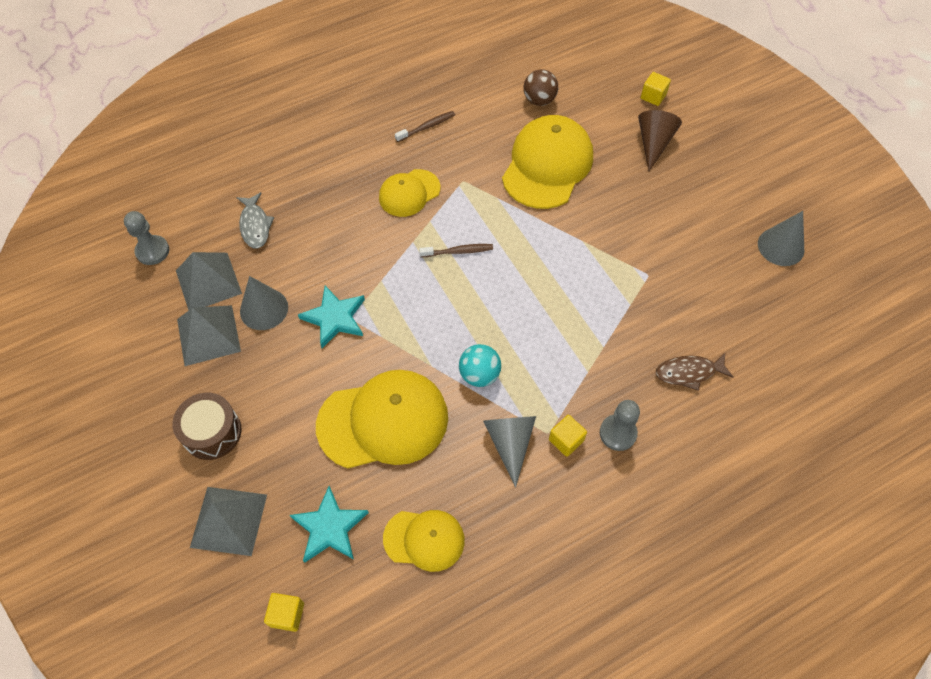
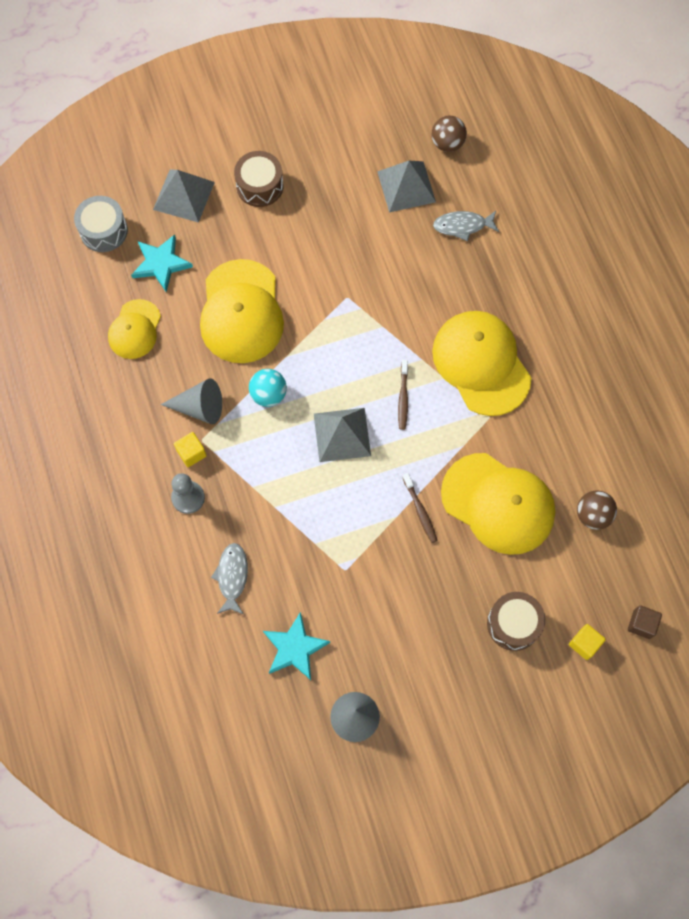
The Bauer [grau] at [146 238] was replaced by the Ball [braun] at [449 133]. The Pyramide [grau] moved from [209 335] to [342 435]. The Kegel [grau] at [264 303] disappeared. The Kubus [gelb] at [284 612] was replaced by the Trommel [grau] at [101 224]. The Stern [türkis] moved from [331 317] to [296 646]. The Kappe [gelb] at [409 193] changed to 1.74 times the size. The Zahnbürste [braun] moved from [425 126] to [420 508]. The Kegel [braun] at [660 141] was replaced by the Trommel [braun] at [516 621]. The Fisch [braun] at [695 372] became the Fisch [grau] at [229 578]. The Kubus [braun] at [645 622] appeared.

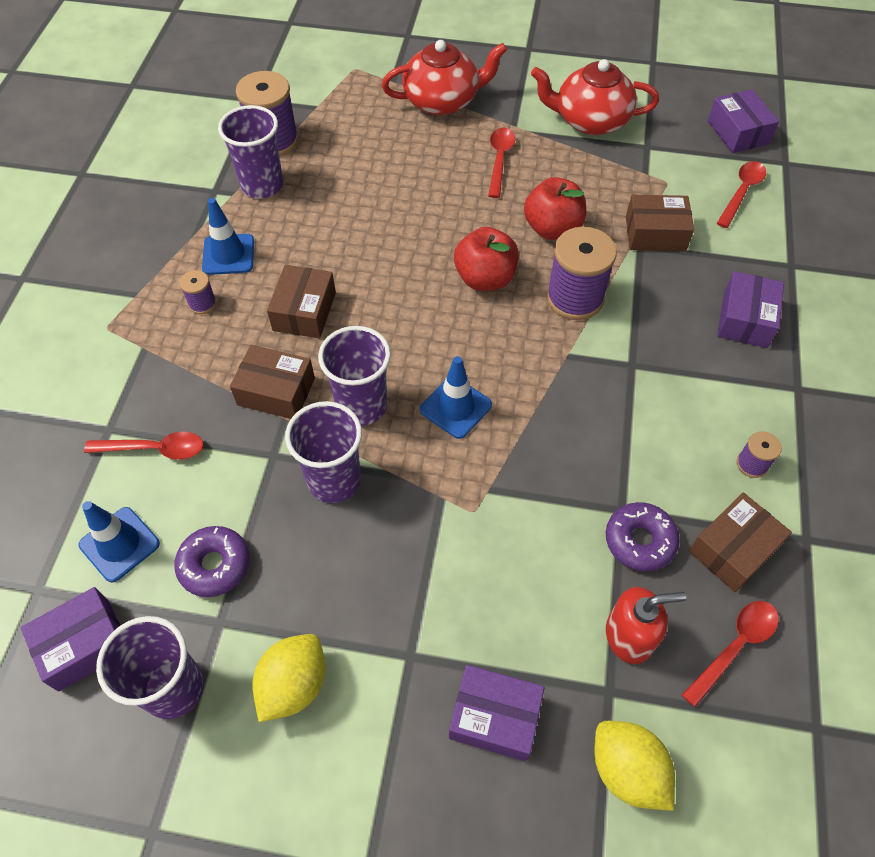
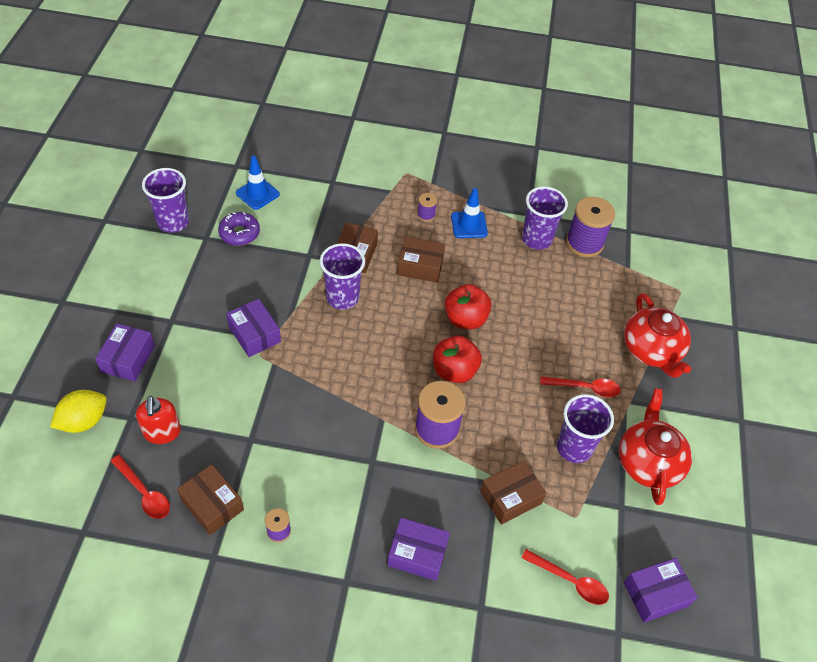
The Schachtel [lila] moved from [71 639] to [253 328]. The Löffel [rot] at [143 446] disappeared. The Zitrone [gelb] at [288 678] disappeared. The Becher [lila] moved from [323 452] to [585 428]. The Leitkegel [blau] at [456 397] disappeared. The Apfel [rot] moved from [555 208] to [468 306]. The Donut [lila] at [643 537] disappeared. The Schachtel [braun] at [660 223] turned 60 degrees clockwise.

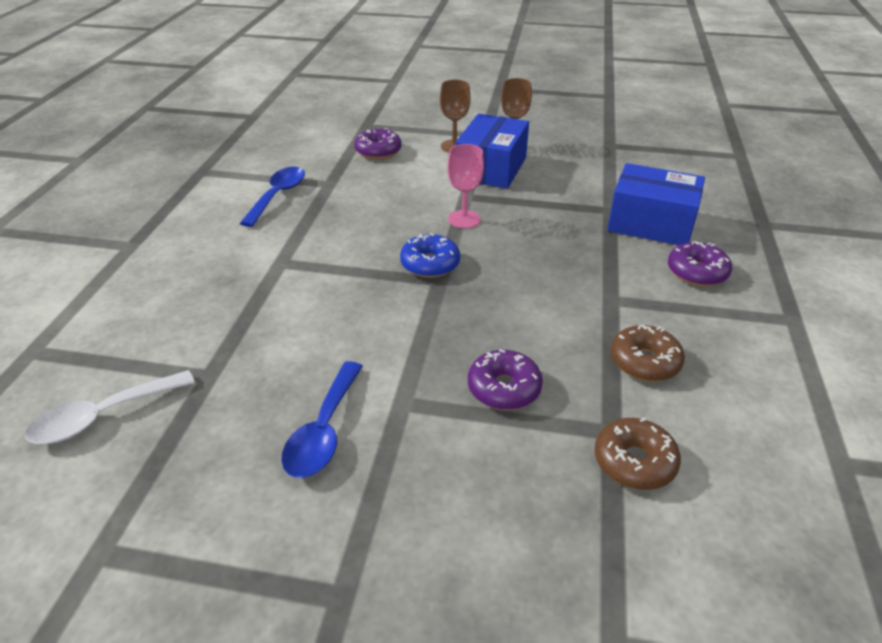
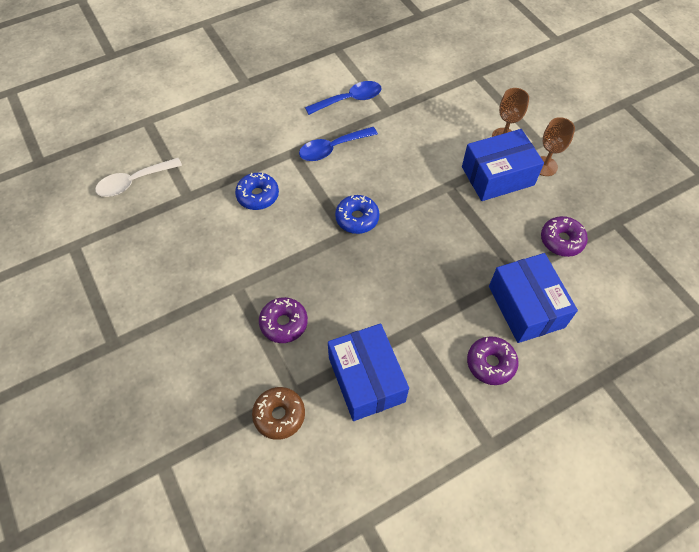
The Löffel [weiß] at [110 407] turned 45 degrees counterclockwise. The Löffel [blau] moved from [322 419] to [338 144]. The Donut [lila] moved from [378 143] to [564 236]. The Kelch [rosa] at [465 186] disappeared. The Donut [braun] at [647 353] was replaced by the Schachtel [blau] at [368 372]. The Donut [blau] at [257 191] appeared.

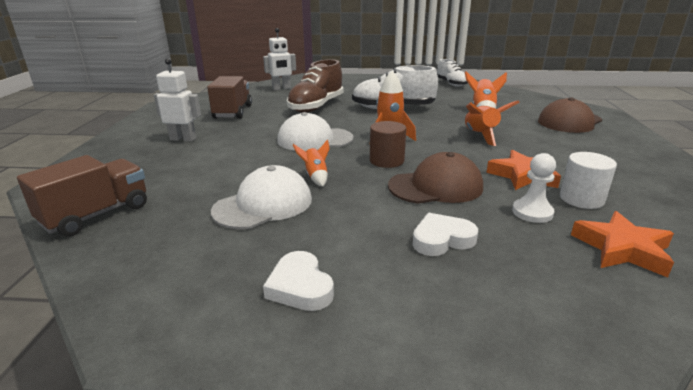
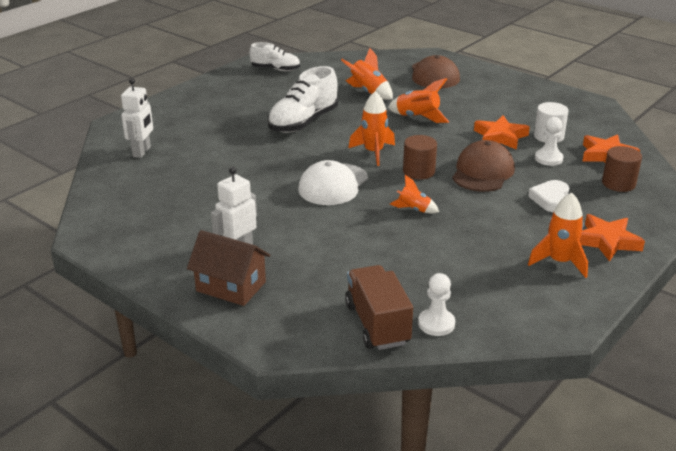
The Lastwagen [braun] at [229 97] disappeared. The Kappe [weiß] at [261 197] disappeared. The Herz [weiß] at [298 281] was replaced by the Rakete [orange] at [558 235]. The Schuh [braun] at [315 86] disappeared. The Haus [braun] at [228 268] appeared. The Bauer [weiß] at [436 304] appeared. The Stern [orange] at [612 238] appeared. The Vollzylinder [braun] at [622 169] appeared.

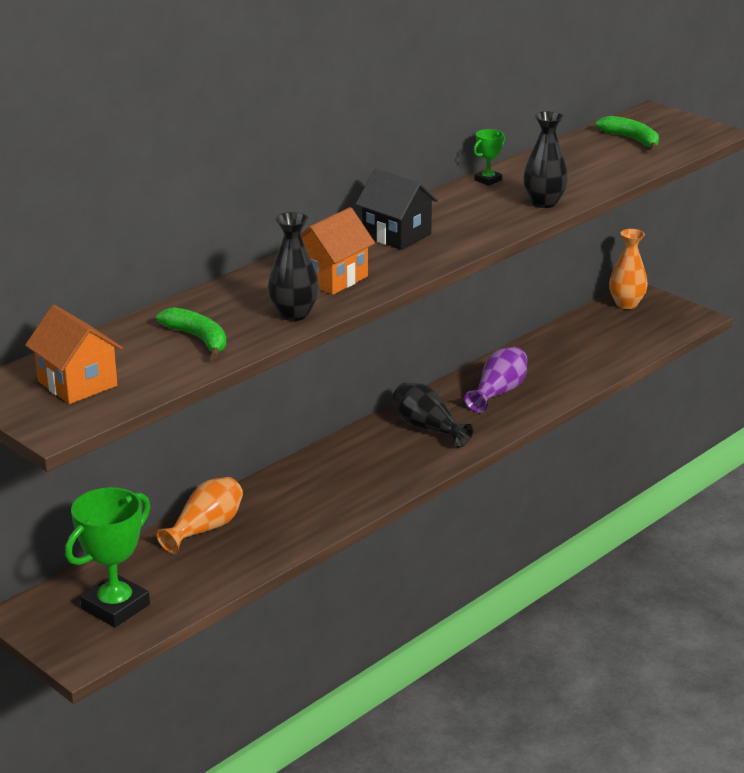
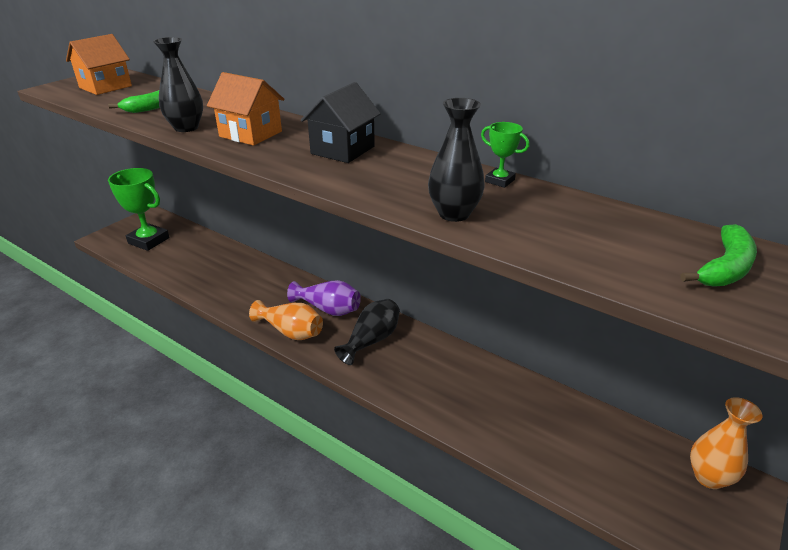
The Vase [orange] moved from [199 515] to [286 320]. The Vase [lila] moved from [495 380] to [324 298].

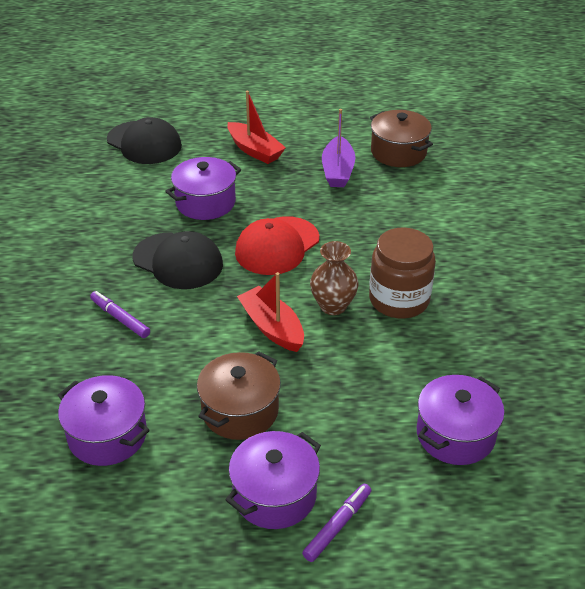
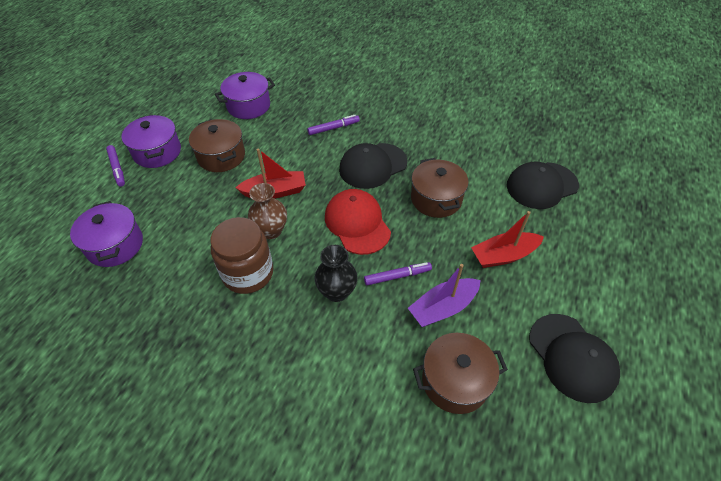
The Kochtopf [lila] at [203 188] became the Kochtopf [braun] at [440 188]. The Boot [lila] at [338 148] turned 60 degrees counterclockwise. The Vase [schwarz] at [336 273] appeared. The Filzstift [lila] at [398 273] appeared. The Kappe [schwarz] at [574 358] appeared.

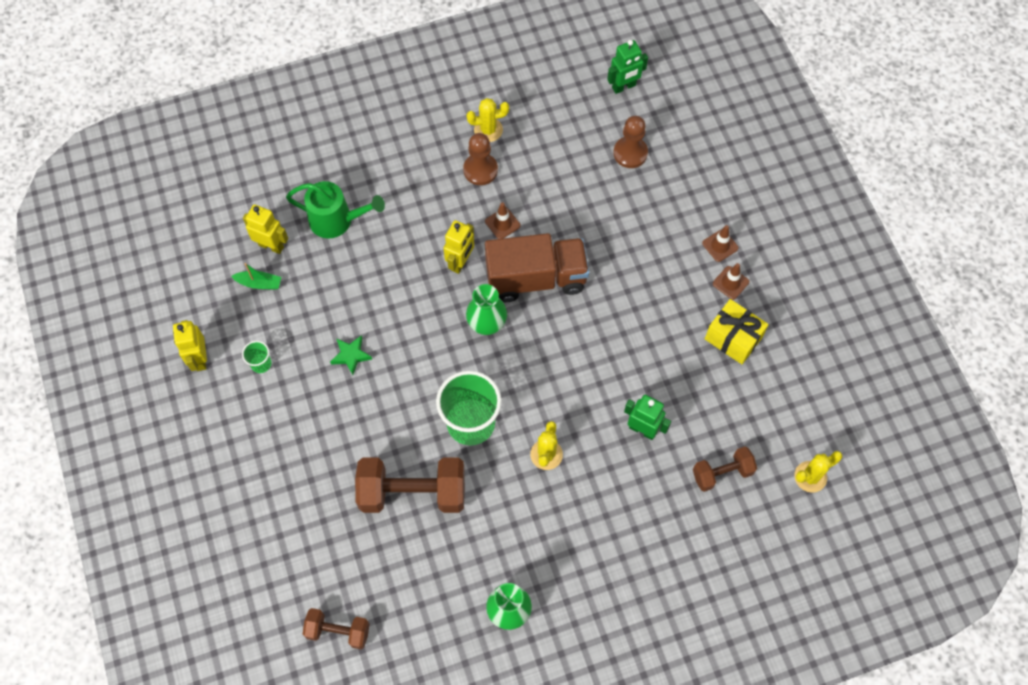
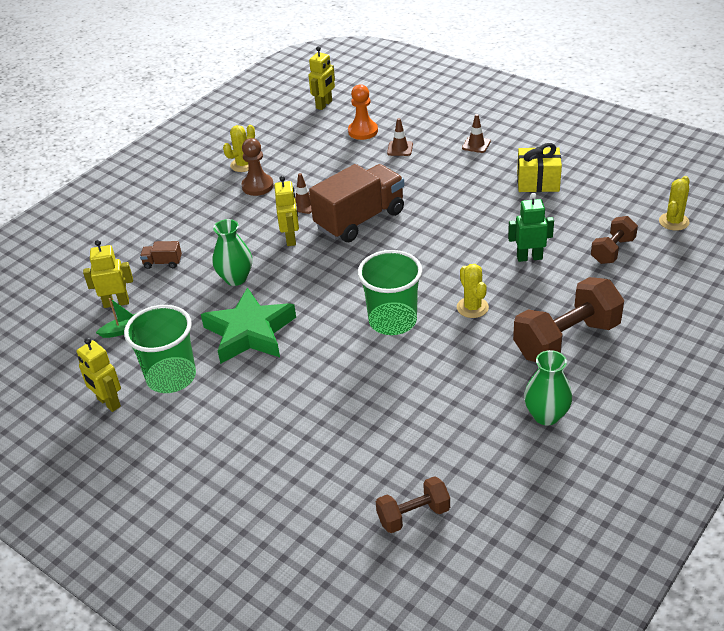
The Becher [grün] at [256 357] changed to 2.27 times the size. The Gießkanne [grün] at [335 209] was replaced by the Lastwagen [braun] at [161 255]. The Stern [grün] at [351 355] changed to 2.24 times the size. The Hantel [braun] moved from [410 485] to [568 319]. The Vase [grün] moved from [486 309] to [232 252]. The Roboter [grün] at [627 67] became the Roboter [gelb] at [321 78]. The Bauer [braun] at [630 142] became the Bauer [orange] at [363 112]. The Leitkegel [braun] moved from [731 281] to [400 137].

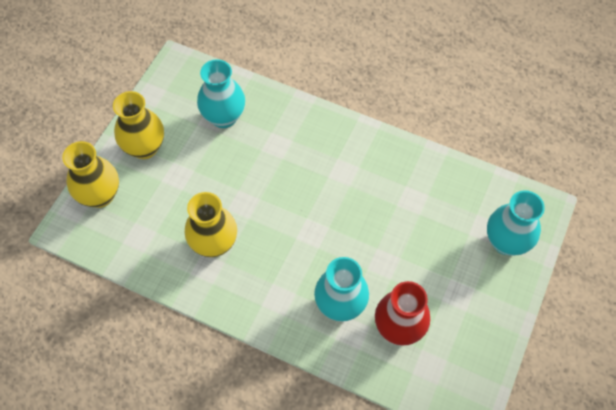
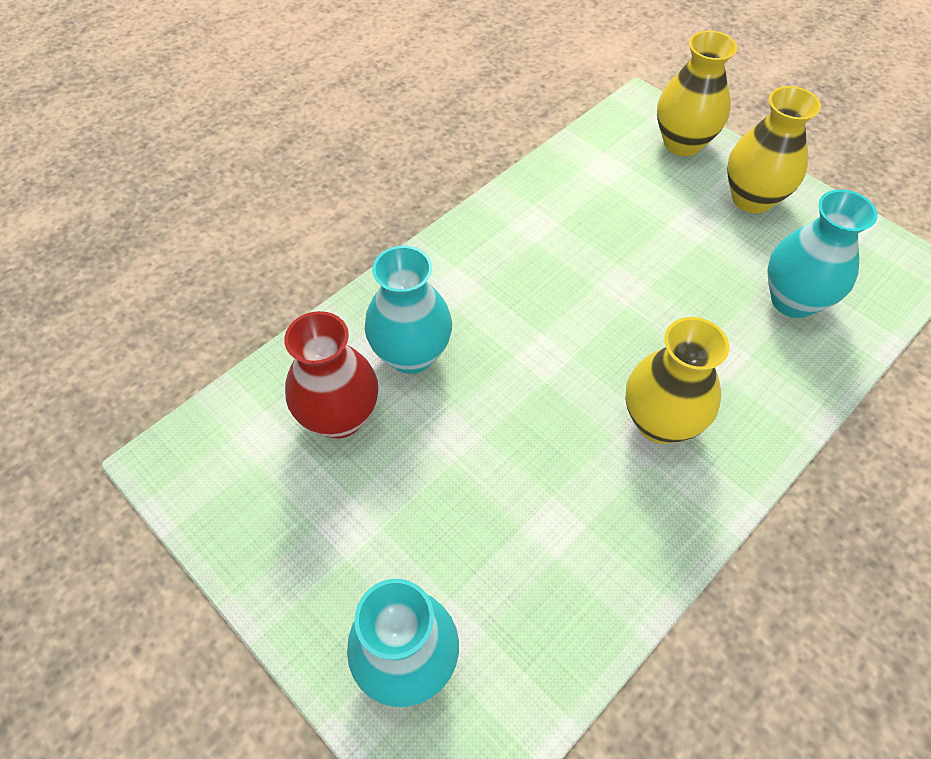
The Vase [gelb] moved from [211 224] to [677 380].

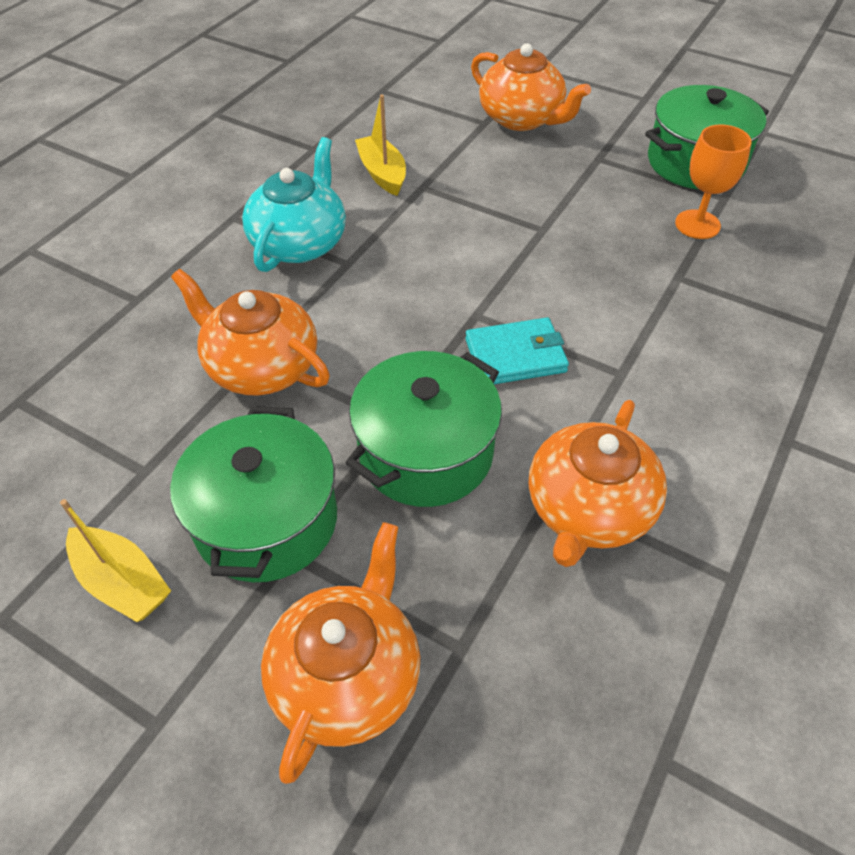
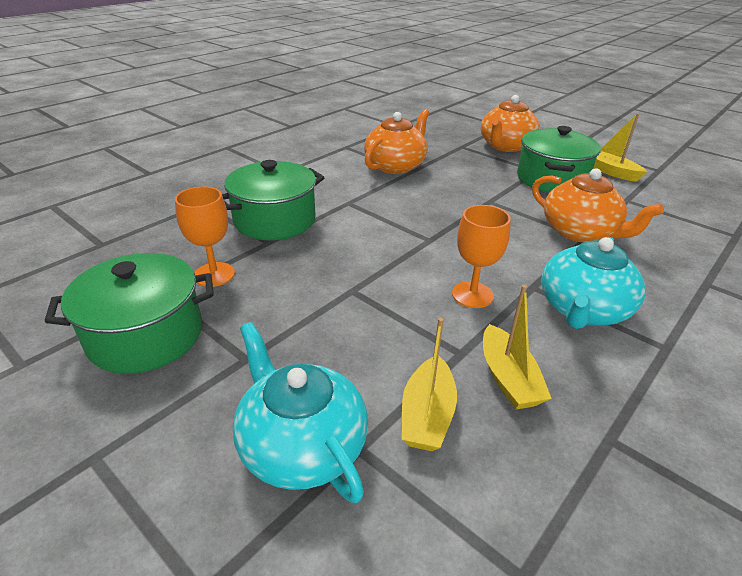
The Kochtopf [grün] moved from [424 429] to [273 200]. The Geldbörse [türkis] at [517 351] disappeared. The Teekanne [orange] at [531 87] became the Teekanne [türkis] at [300 412]. The Boot [gelb] at [429 384] appeared. The Kelch [orange] at [481 256] appeared.

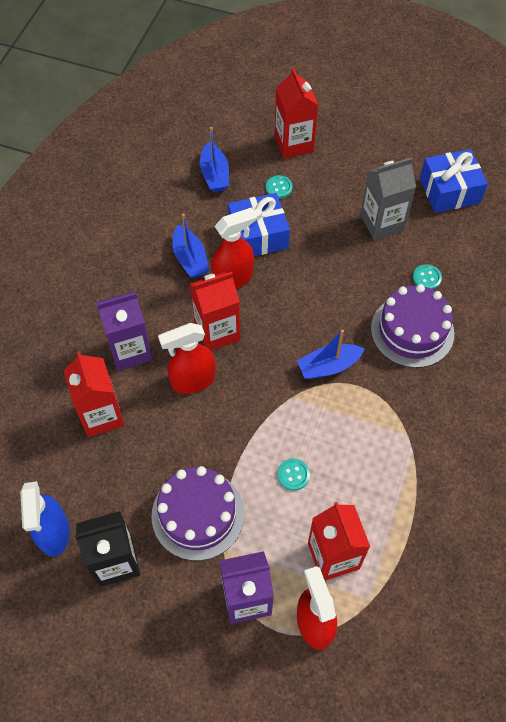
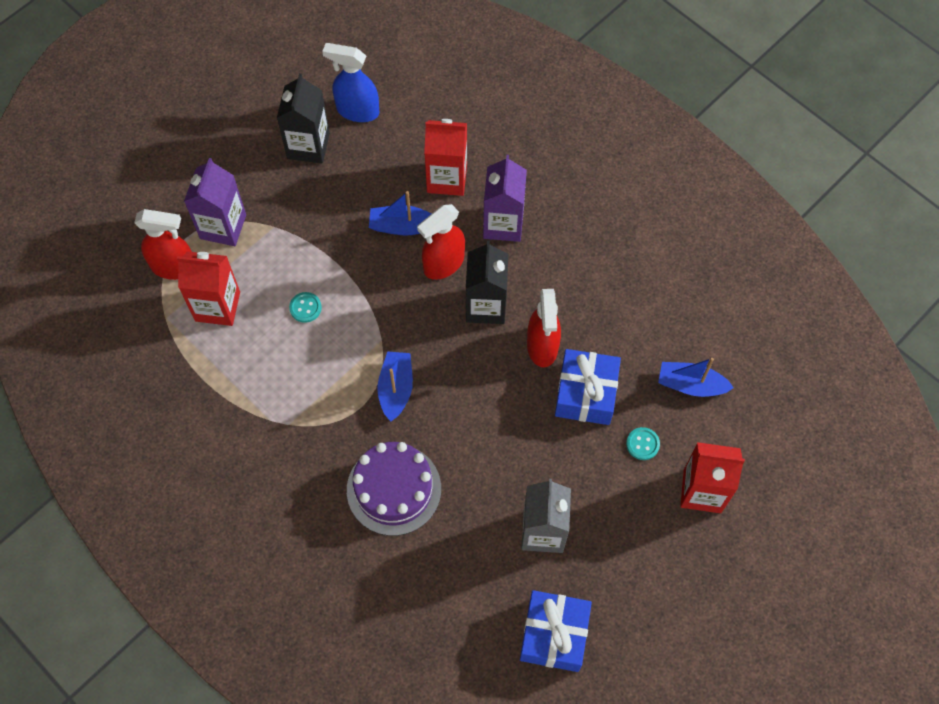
The Kuchen [lila] at [197 513] disappeared. The Sprühflasche [rot] at [187 358] turned 135 degrees counterclockwise. The Boot [blau] moved from [191 246] to [400 213]. The Getränkekarton [rot] at [215 311] became the Getränkekarton [schwarz] at [487 282]. The Knopf [türkis] at [427 276] disappeared.

